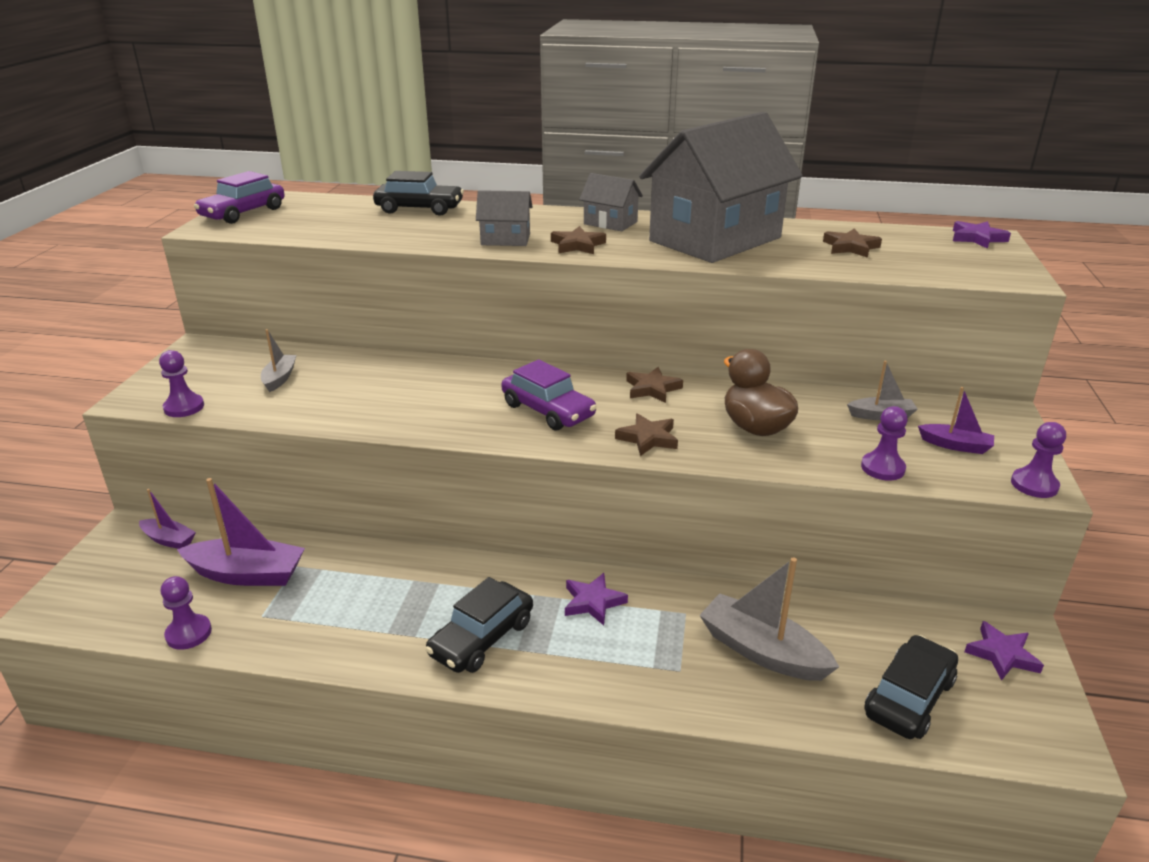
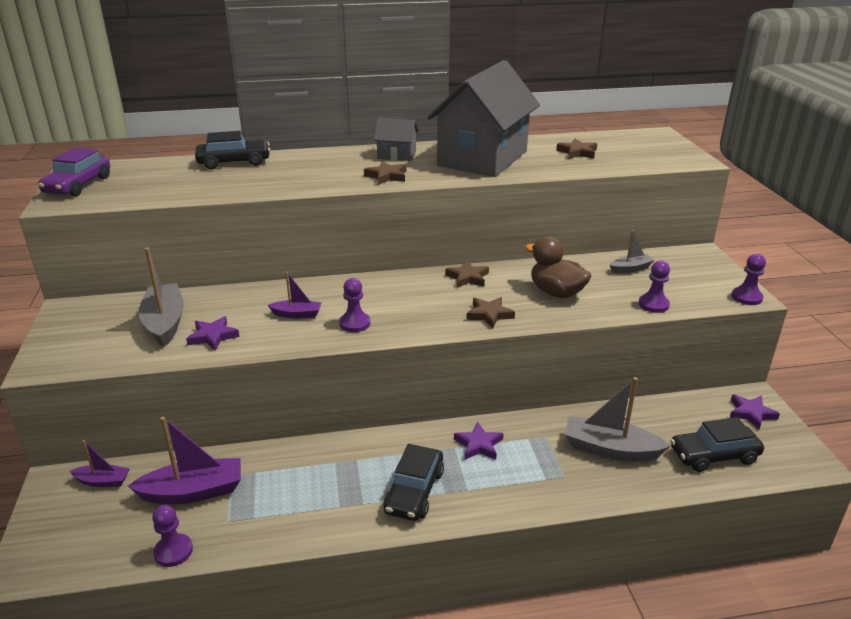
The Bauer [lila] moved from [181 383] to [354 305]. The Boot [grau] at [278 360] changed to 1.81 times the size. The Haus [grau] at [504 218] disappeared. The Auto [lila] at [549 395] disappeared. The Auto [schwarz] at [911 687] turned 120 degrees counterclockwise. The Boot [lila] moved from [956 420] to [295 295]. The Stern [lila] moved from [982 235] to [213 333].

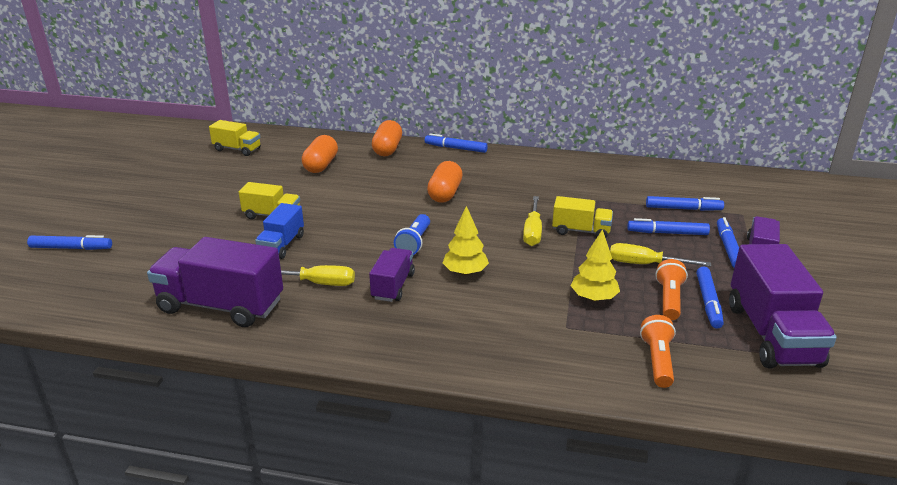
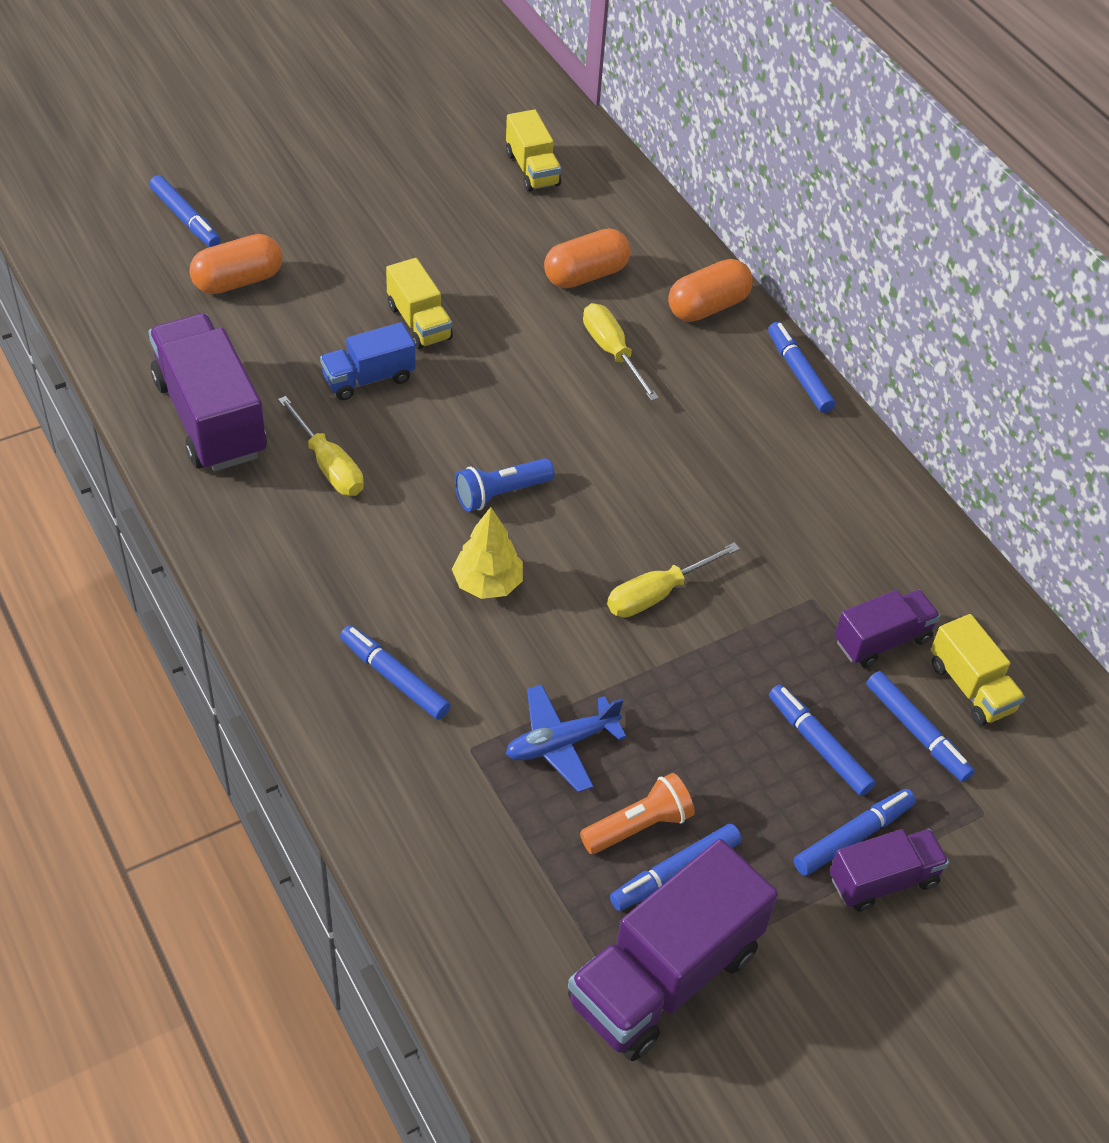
The Lastwagen [lila] moved from [392 275] to [887 629]. The Kapsel [orange] moved from [445 182] to [235 264]. The Lastwagen [gelb] moved from [582 217] to [978 669]. The Baum [gelb] at [595 265] was replaced by the Flugzeug [blau] at [566 738]. The Schraubenzieher [gelb] moved from [660 255] to [621 352]. The Taschenlampe [orange] at [658 351] disappeared. The Filzstift [blau] at [395 672] appeared.

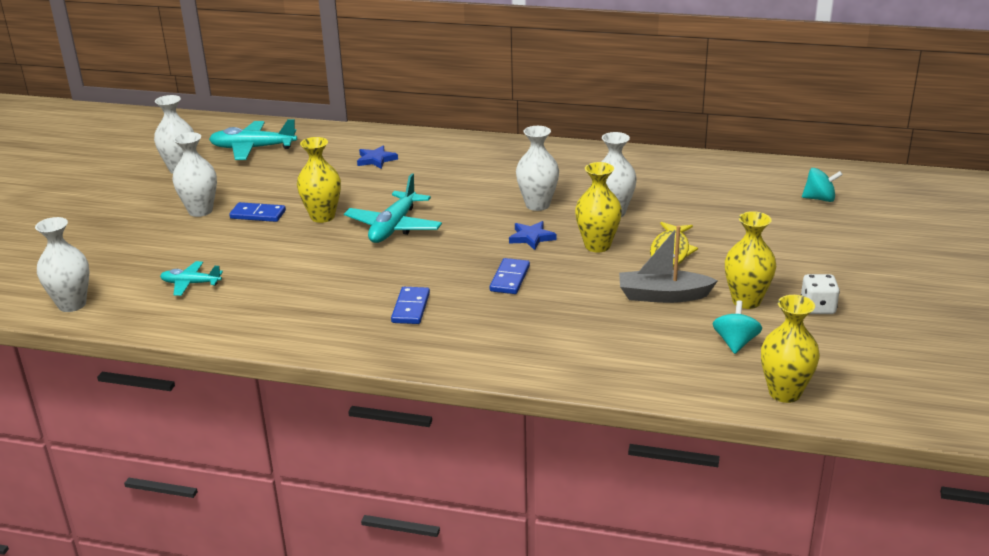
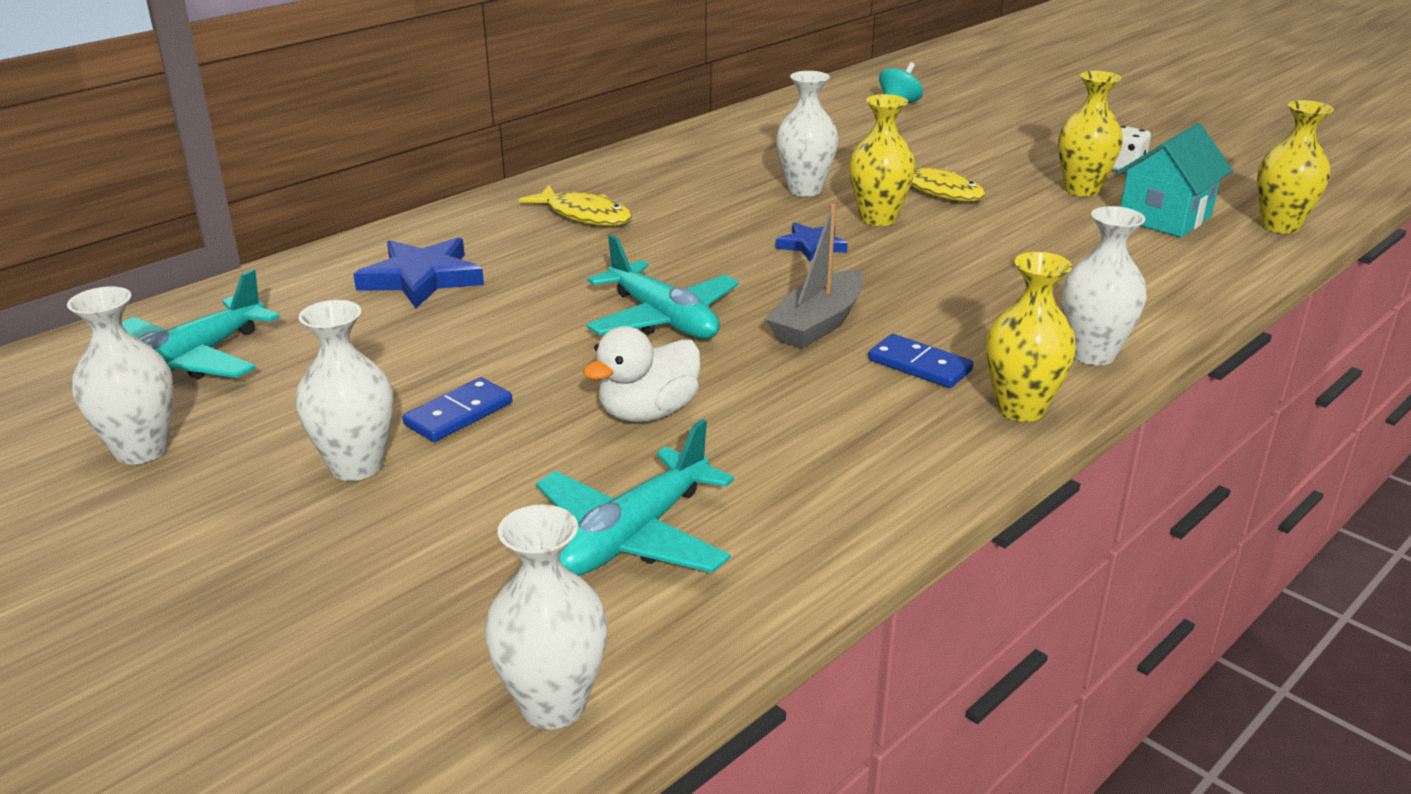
The Flugzeug [türkis] at [191 278] changed to 1.72 times the size. The Vase [gelb] moved from [319 180] to [1031 337]. The Stern [blau] at [377 157] changed to 1.67 times the size. The Dominostein [blau] at [510 276] disappeared. The Vase [weiß] moved from [537 168] to [1104 285]. The Boot [grau] moved from [668 264] to [814 276]. The Kreisel [türkis] at [737 327] was replaced by the Haus [türkis] at [1174 180]. The Fisch [gelb] at [575 205] appeared. The Ente [weiß] at [642 374] appeared.

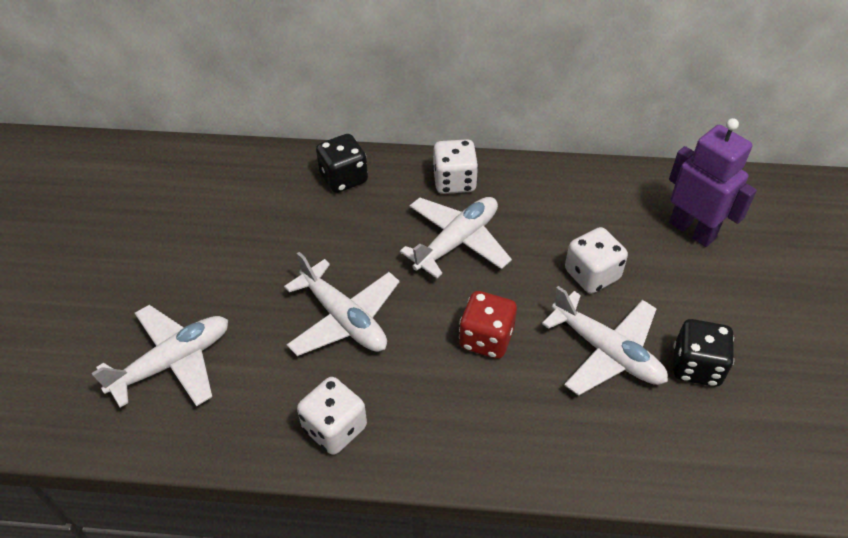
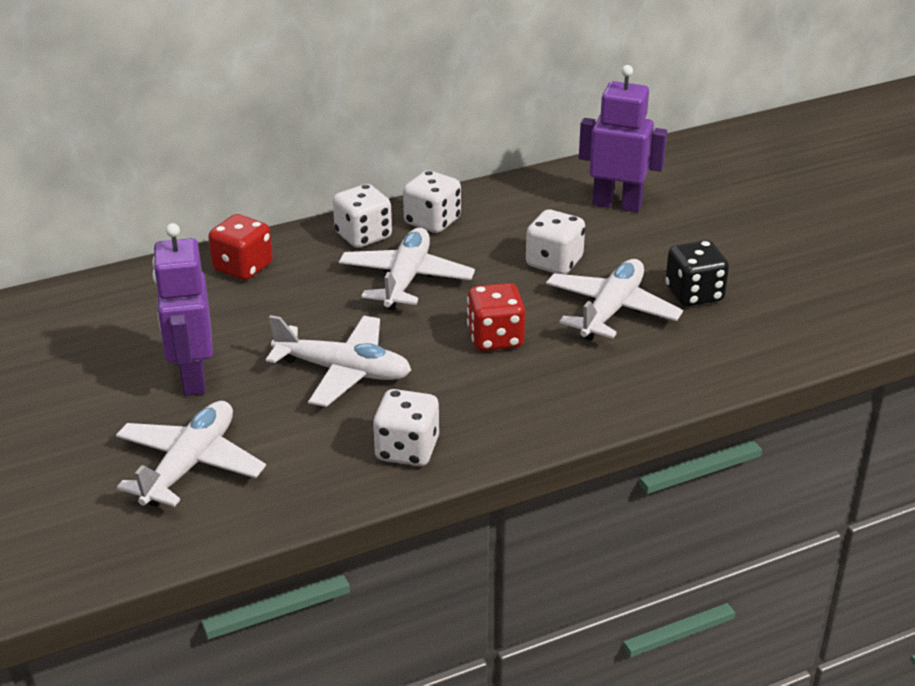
The Spielwürfel [schwarz] at [342 163] became the Spielwürfel [rot] at [240 247]. The Flugzeug [weiß] at [605 341] turned 75 degrees counterclockwise. The Roboter [lila] at [182 309] appeared. The Spielwürfel [weiß] at [432 201] appeared.

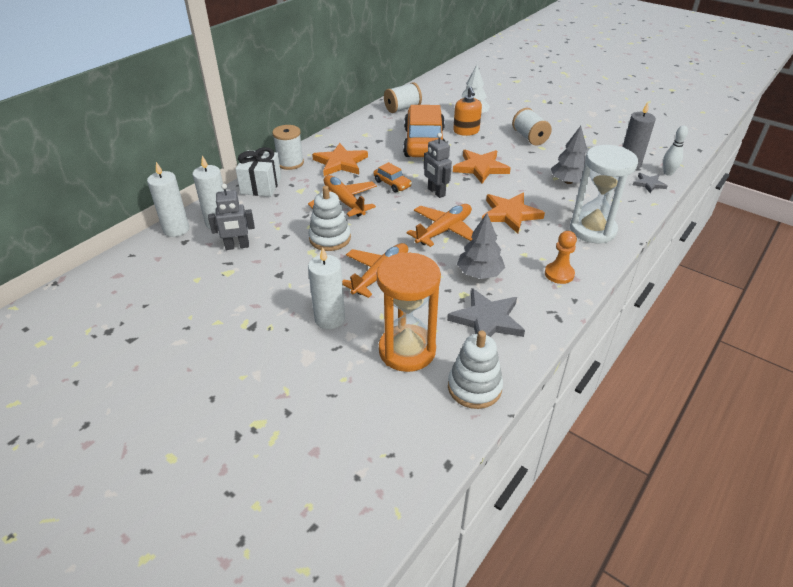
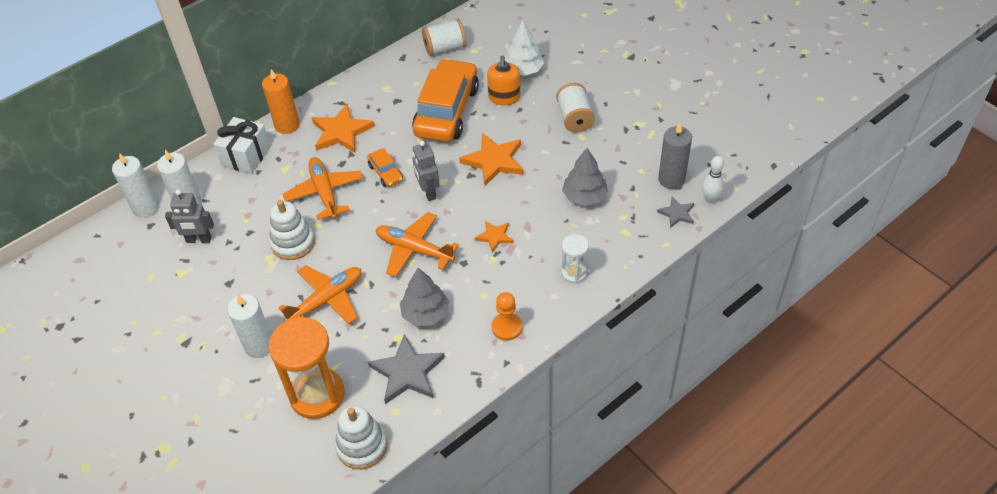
The Garnrolle [weiß] at [288 147] was replaced by the Kerze [orange] at [281 101]. The Flugzeug [orange] at [440 225] turned 120 degrees counterclockwise. The Stern [orange] at [513 213] changed to 0.56 times the size. The Sanduhr [weiß] at [604 194] changed to 0.51 times the size.

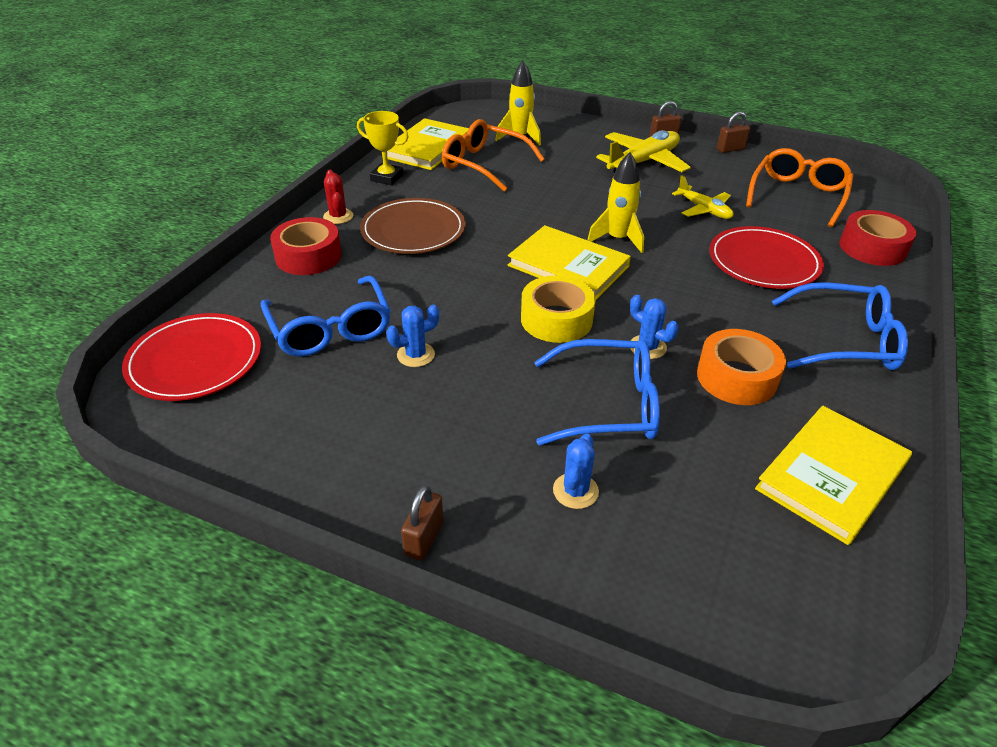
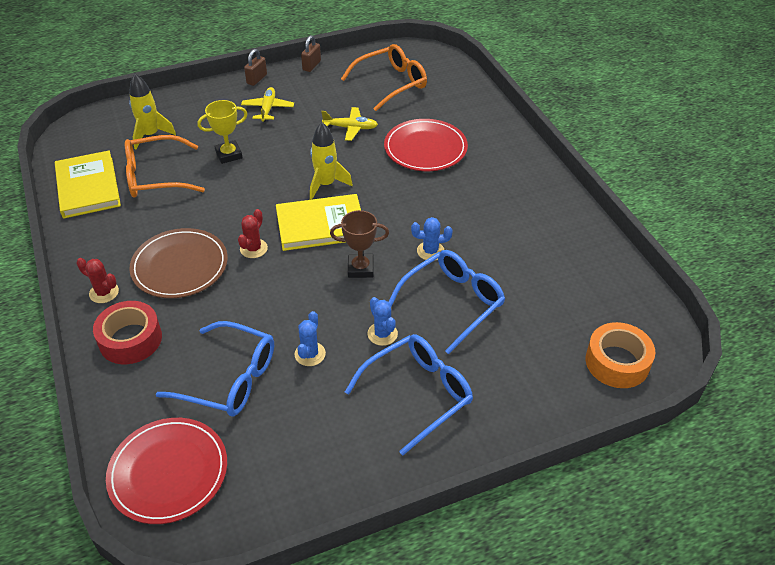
The Pokal [gelb] moved from [383 148] to [222 132]. The Vorhängeschloss [braun] at [422 523] disappeared. The Klebeband [gelb] at [558 309] was replaced by the Pokal [braun] at [359 244]. The Kaktus [blau] moved from [576 471] to [382 321]. The Flugzeug [gelb] at [643 151] changed to 0.60 times the size. The Klebeband [orange] moved from [741 367] to [620 355]. The Brille [orange] at [800 187] turned 75 degrees clockwise. The Buch [gelb] at [833 475] disappeared. The Brille [blau] moved from [840 326] to [409 394]. The Klebeband [rot] at [877 238] disappeared. The Kaktus [rot] at [253 233] appeared.

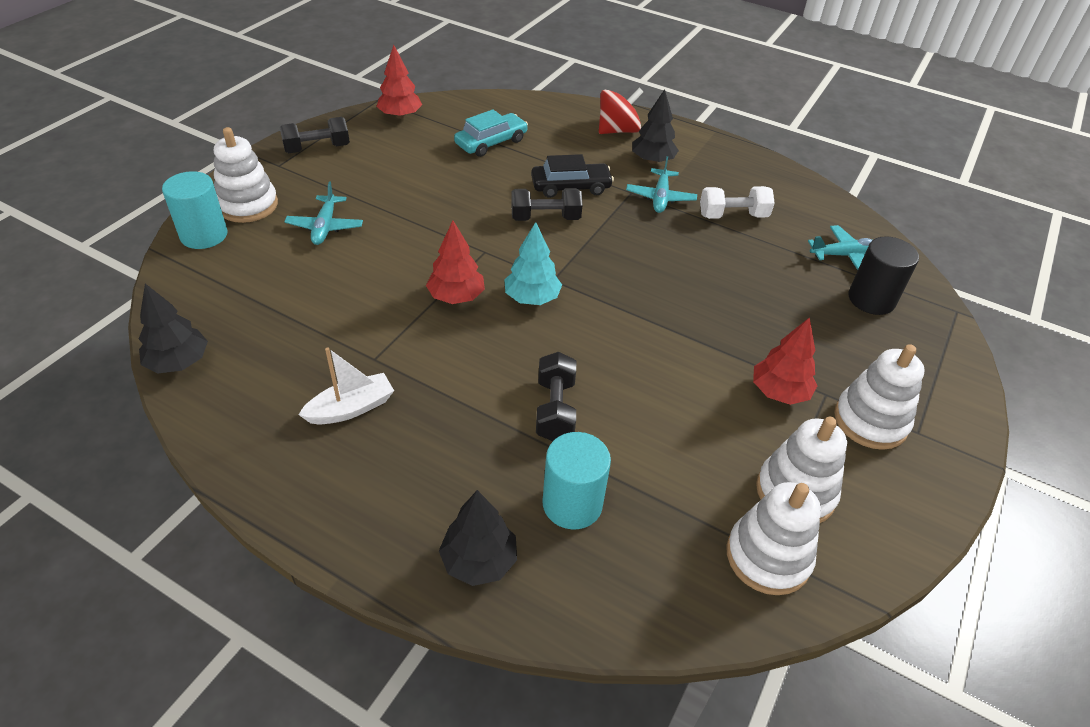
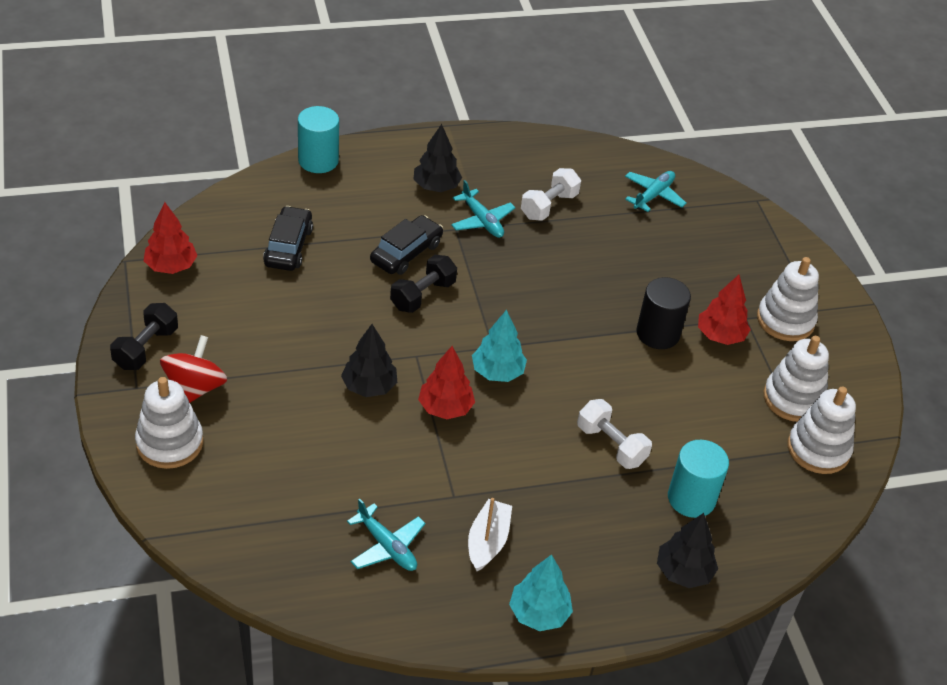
The Baum [schwarz] moved from [173 328] to [369 360]. The Vollzylinder [türkis] moved from [195 210] to [318 139]. The Flugzeug [türkis] moved from [323 213] to [386 534]. The Auto [türkis] at [491 133] became the Auto [schwarz] at [288 238]. The Hantel [schwarz] at [556 396] became the Hantel [weiß] at [614 434]. The Kreisel [rot] moved from [621 111] to [193 369]. The Vollzylinder [schwarz] moved from [884 275] to [663 313]. The Baum [türkis] at [541 592] appeared.

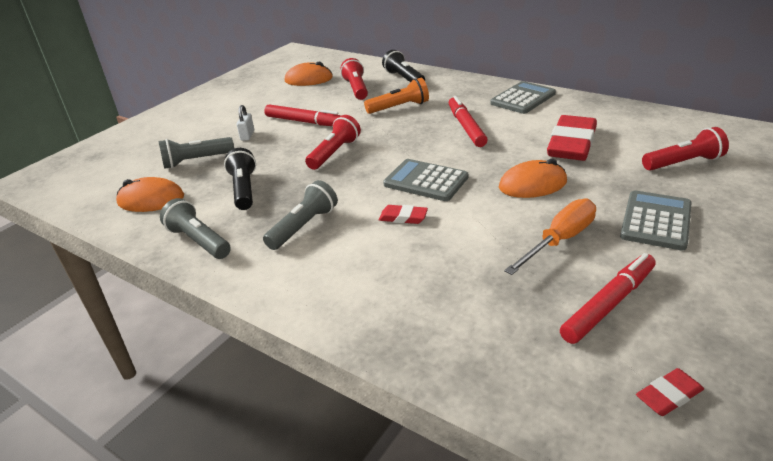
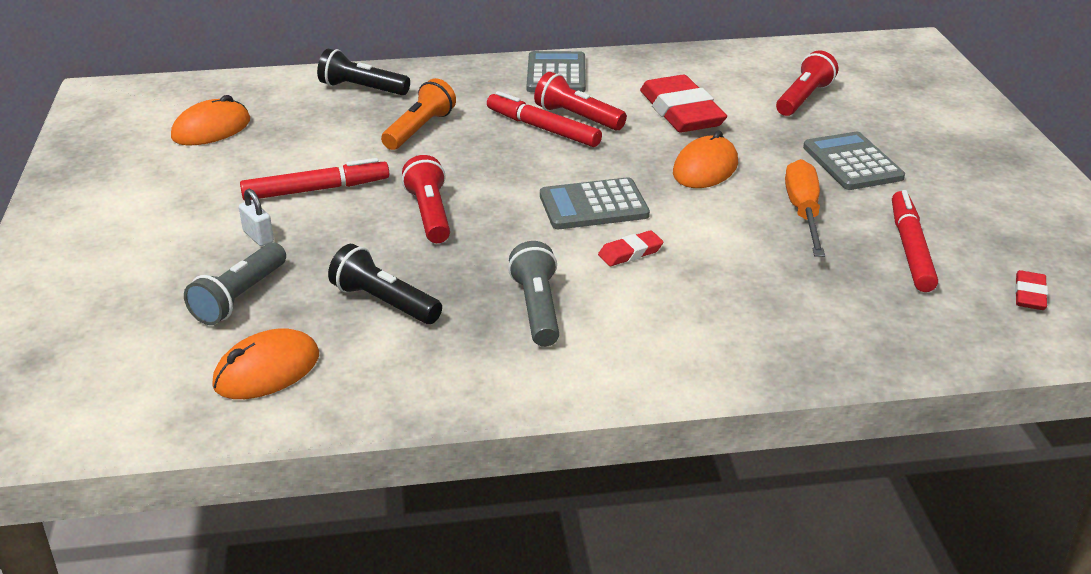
The Taschenlampe [grau] at [195 228] disappeared. The Taschenlampe [rot] moved from [354 79] to [580 101].

